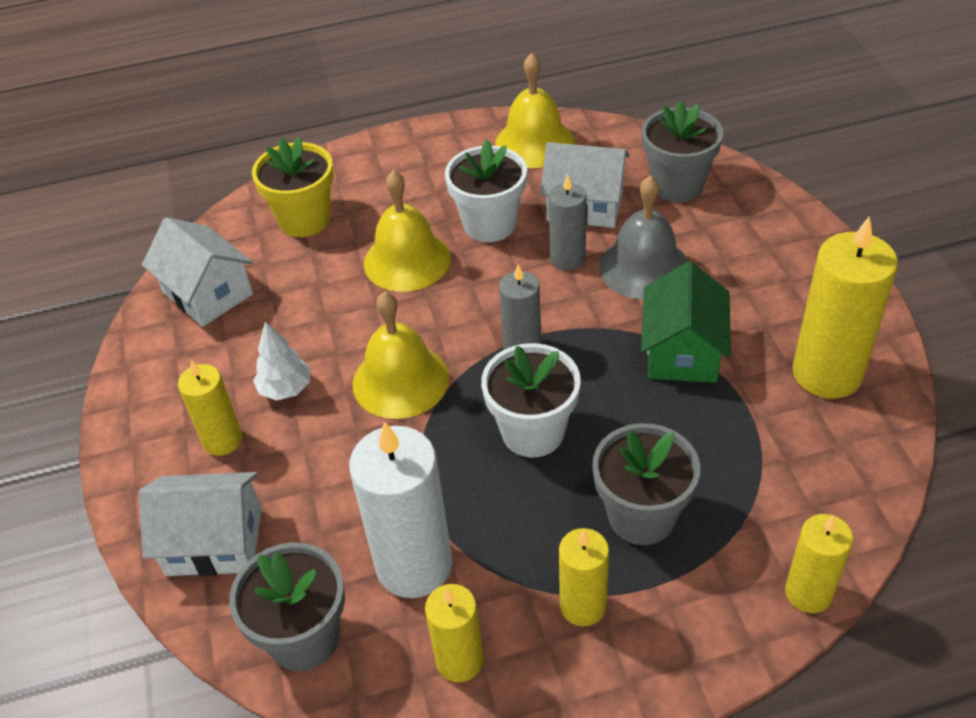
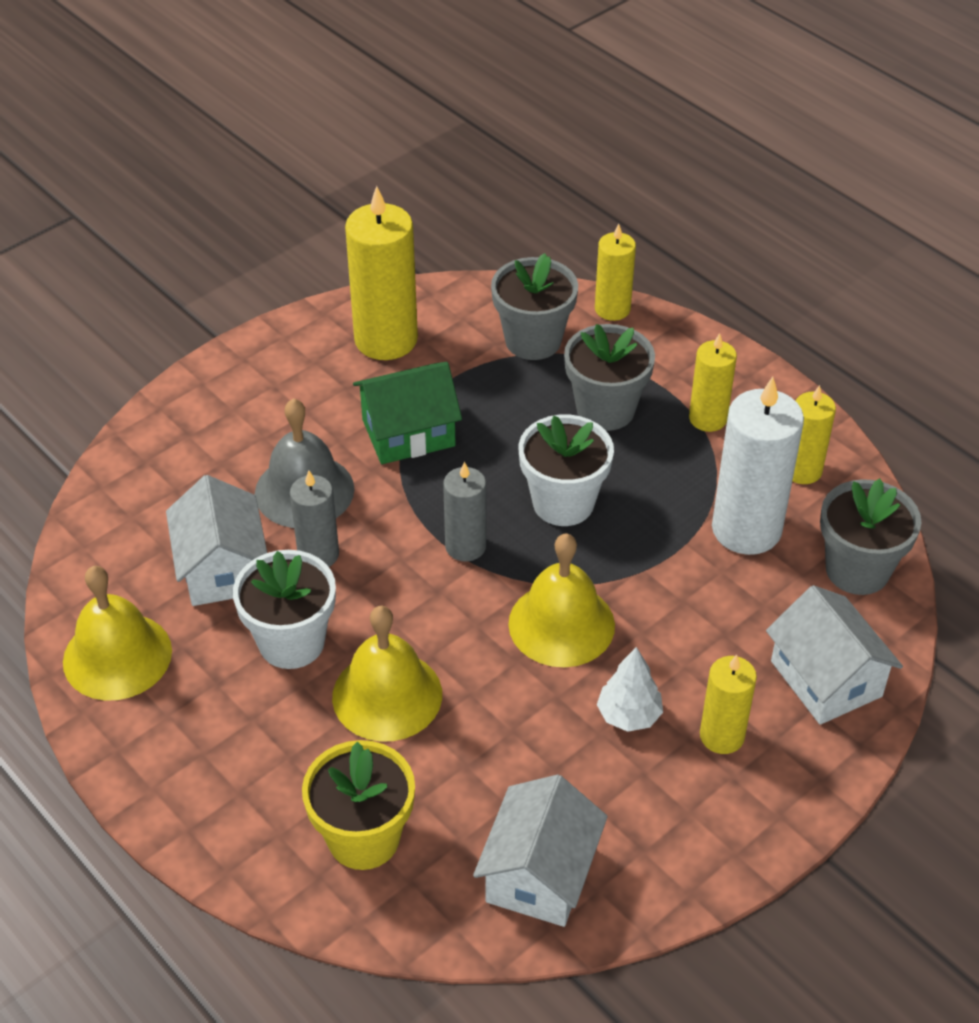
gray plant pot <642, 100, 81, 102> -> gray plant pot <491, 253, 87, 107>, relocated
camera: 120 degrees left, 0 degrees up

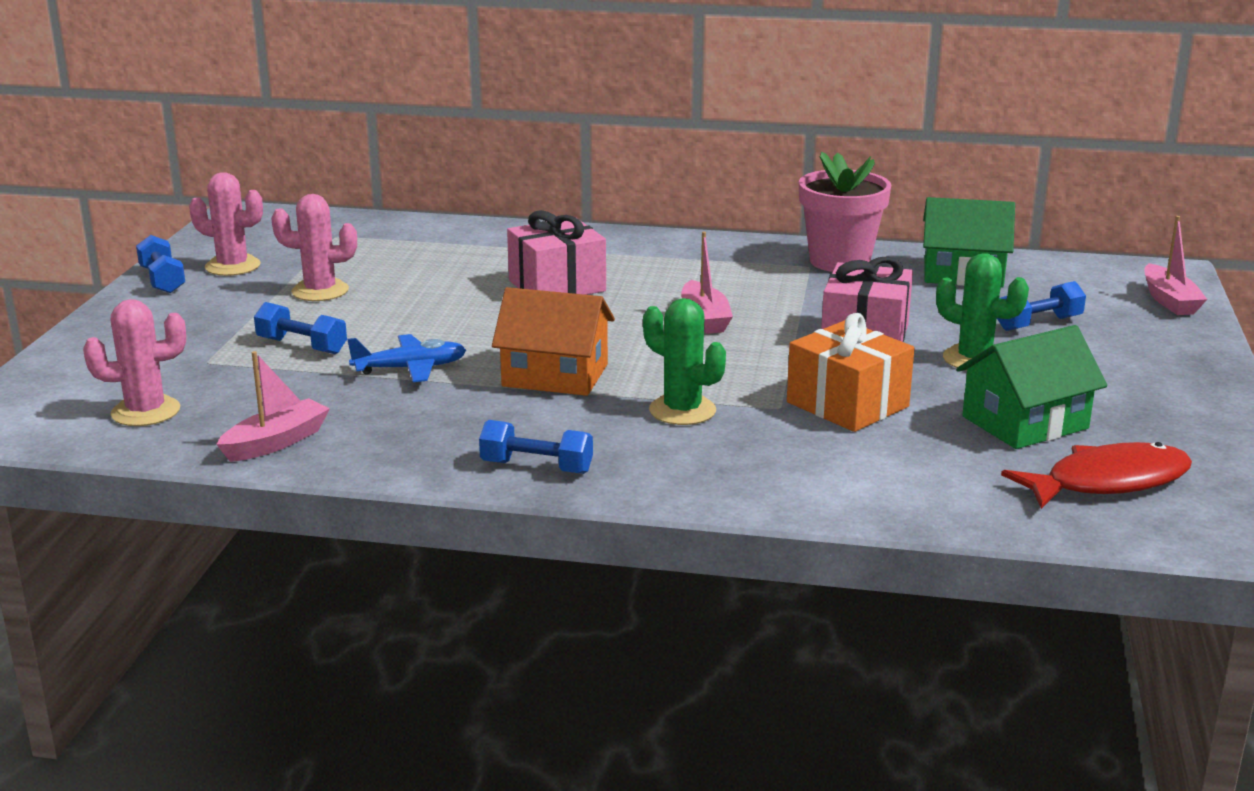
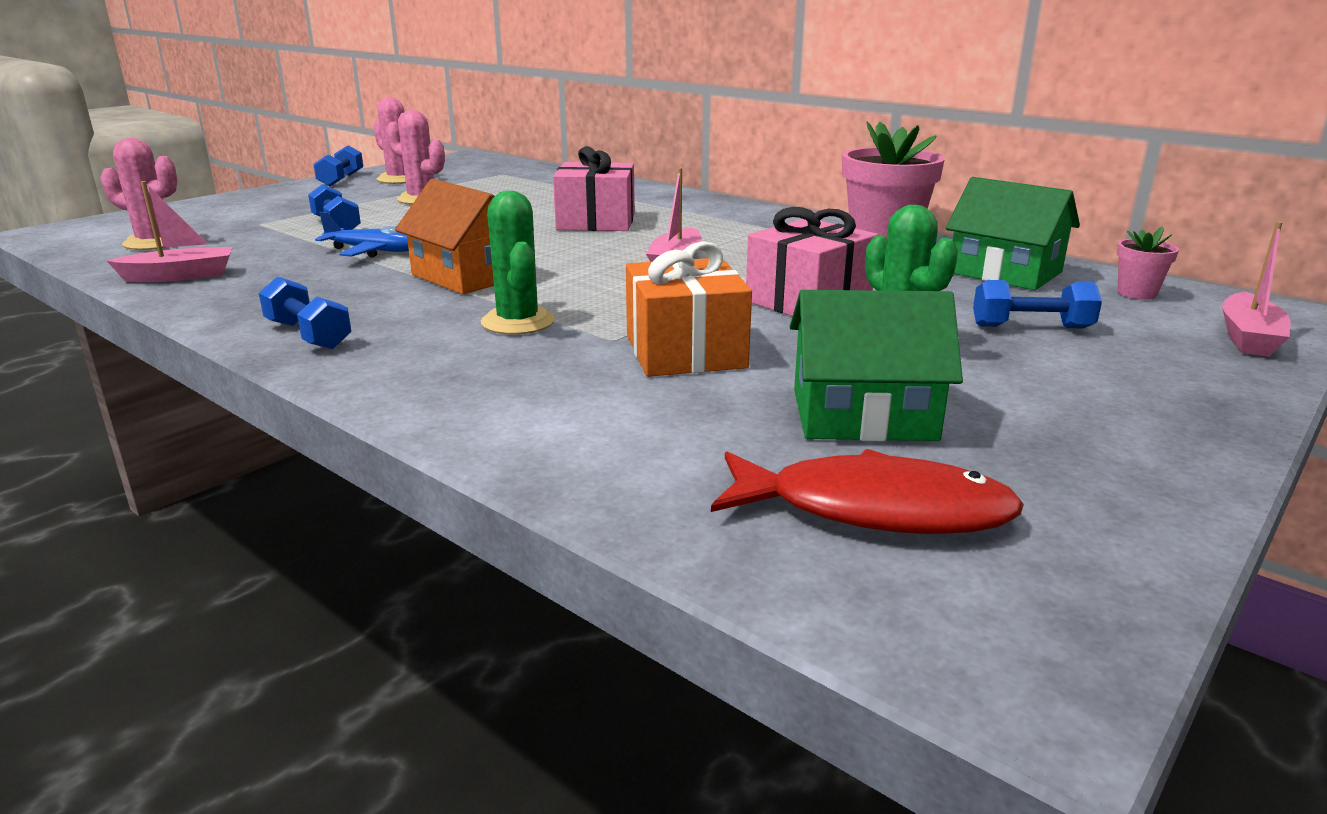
none -> pink plant pot <1117, 226, 62, 74>
camera: 30 degrees right, 0 degrees up

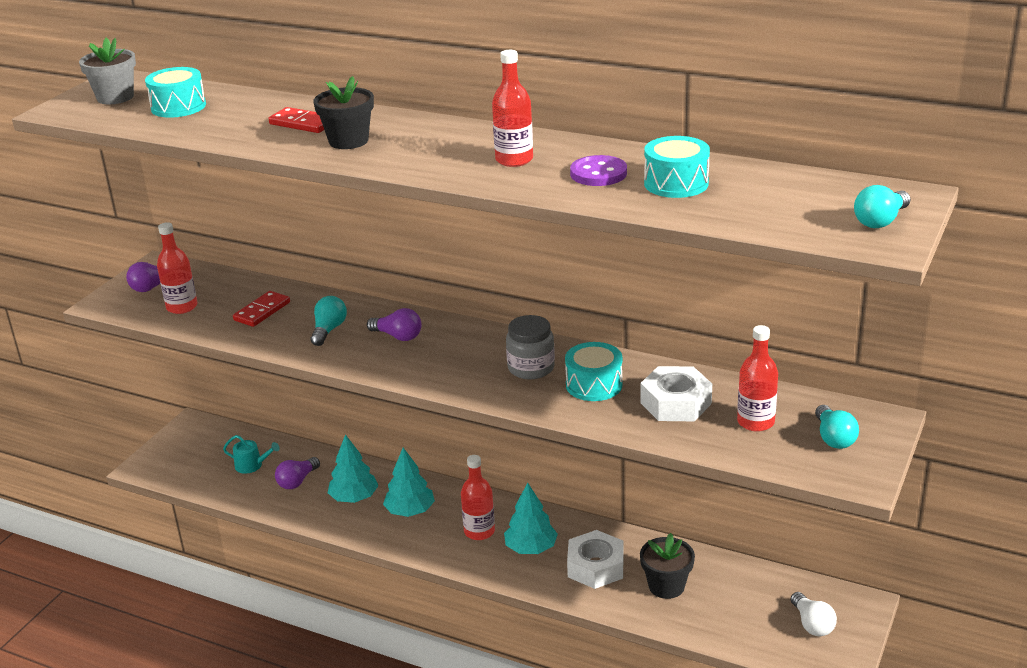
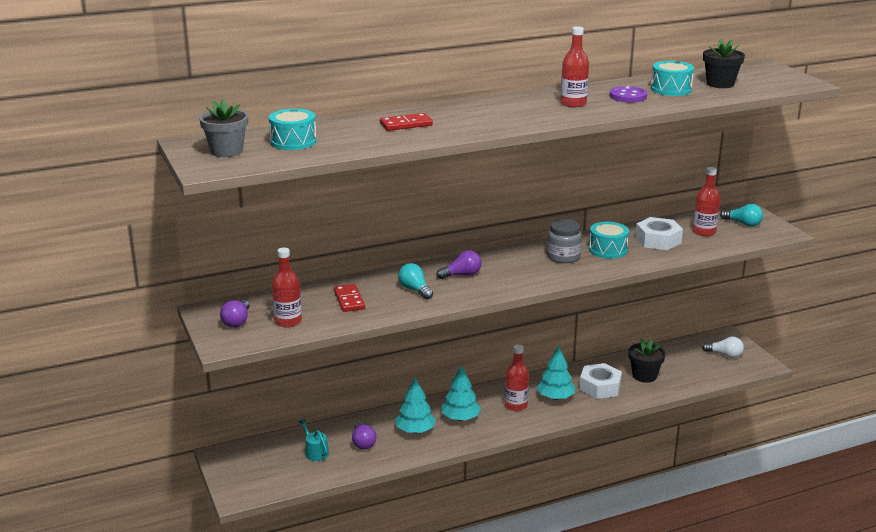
teal watering can <223, 435, 57, 39> -> teal watering can <299, 418, 30, 43>, 90 degrees counterclockwise
black plant pot <313, 76, 61, 73> -> black plant pot <703, 39, 42, 49>, relocated
teal light bulb <854, 185, 56, 43> -> none
camera: 50 degrees left, 5 degrees down

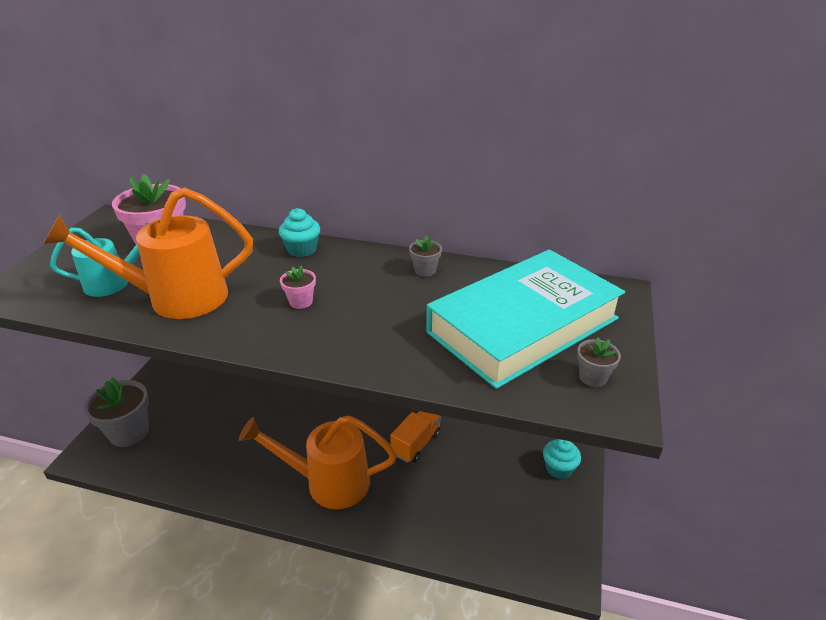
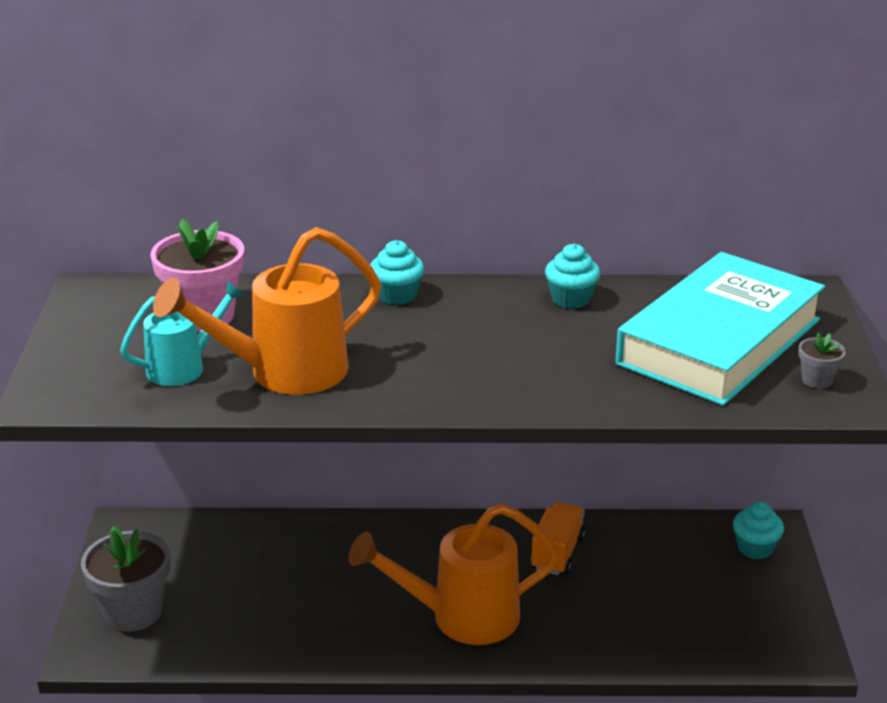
pink plant pot <280, 265, 36, 44> -> none
gray plant pot <409, 236, 33, 41> -> teal cupcake <545, 244, 56, 65>
camera: 15 degrees left, 5 degrees down

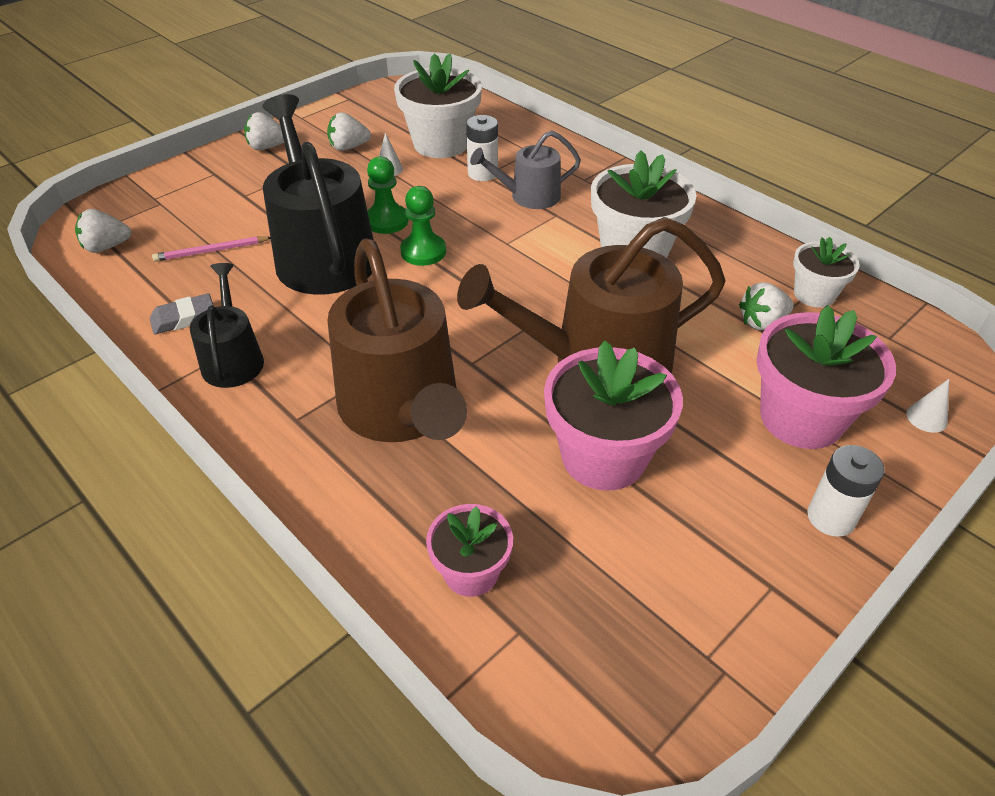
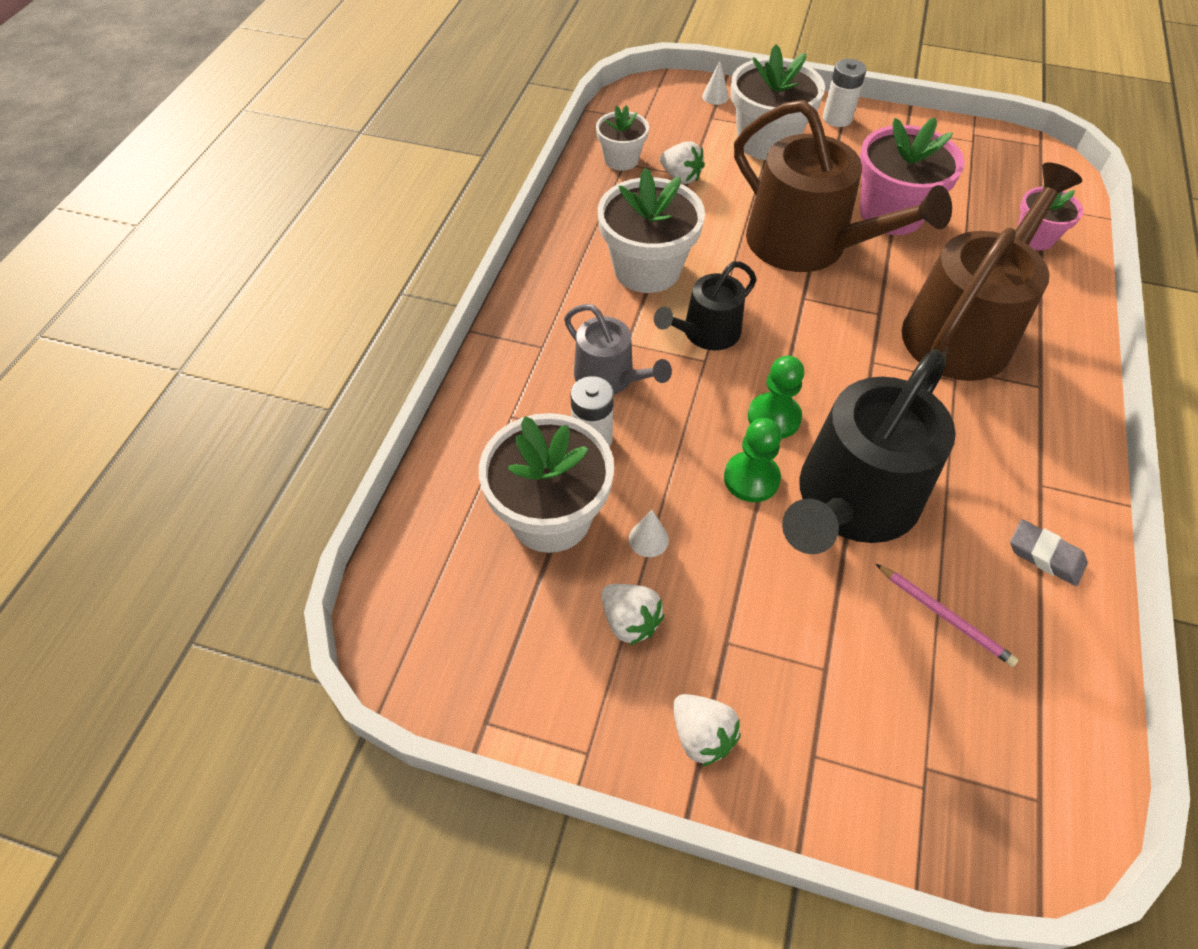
pure white strawberry <75, 209, 56, 44> -> none
black watering can <190, 263, 74, 125> -> black watering can <654, 261, 103, 90>, relocated
pink plant pot <757, 305, 139, 144> -> pure white plant pot <731, 44, 94, 116>
camera: 120 degrees left, 10 degrees up

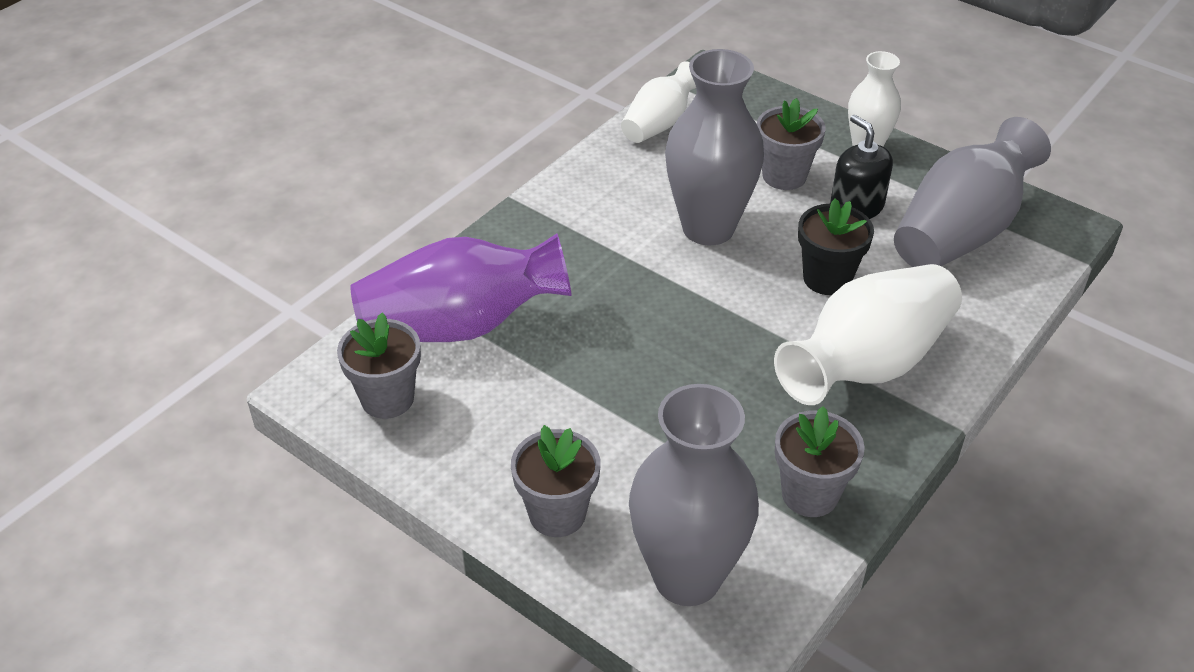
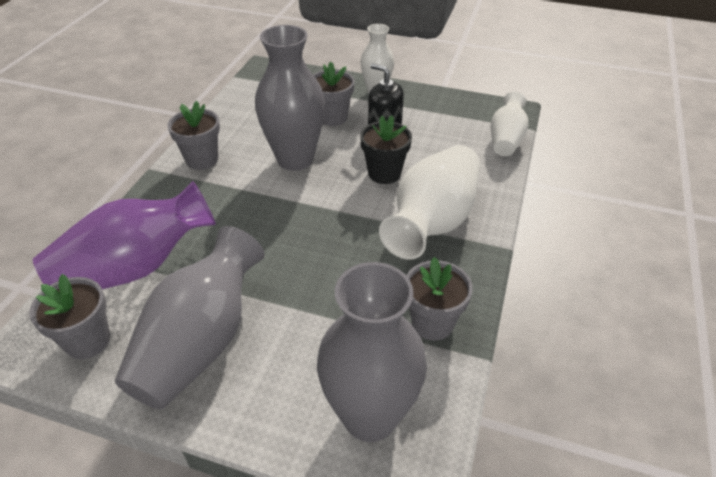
gray plant pot <511, 425, 89, 112> -> gray plant pot <167, 101, 53, 69>, relocated
pure white tall vase <621, 61, 75, 82> -> pure white tall vase <491, 92, 37, 64>, relocated
gray tall vase <894, 117, 157, 150> -> gray tall vase <115, 226, 150, 184>, relocated
camera: 20 degrees left, 0 degrees up

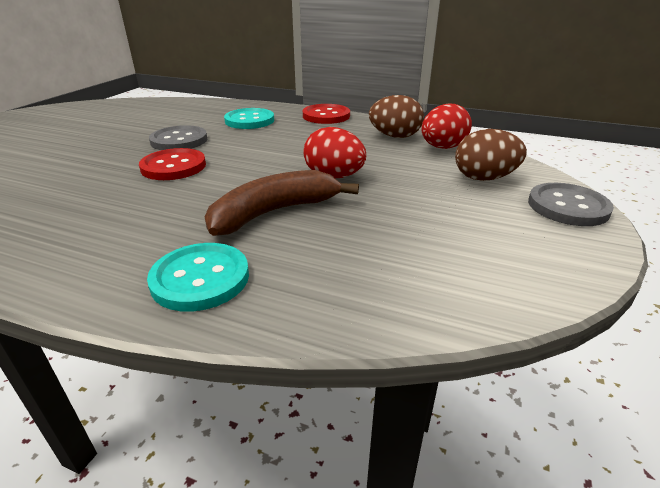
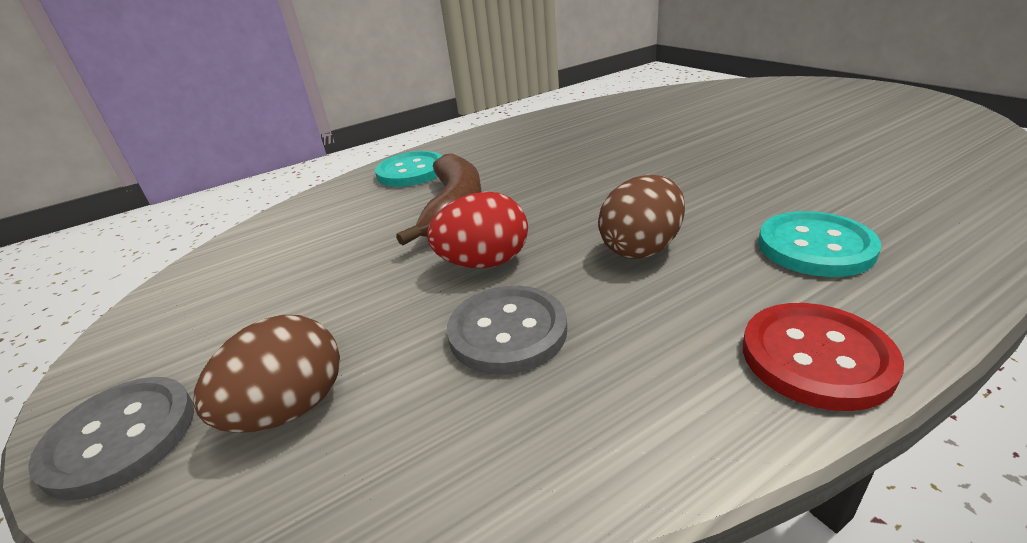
red sewing button <139, 148, 67, 32> -> none
gray sewing button <149, 125, 58, 25> -> gray sewing button <447, 286, 120, 89>, relocated
brown toy egg <369, 95, 55, 43> -> brown toy egg <598, 175, 87, 84>, relocated
red toy egg <421, 103, 51, 46> -> none
camera: 130 degrees right, 0 degrees up

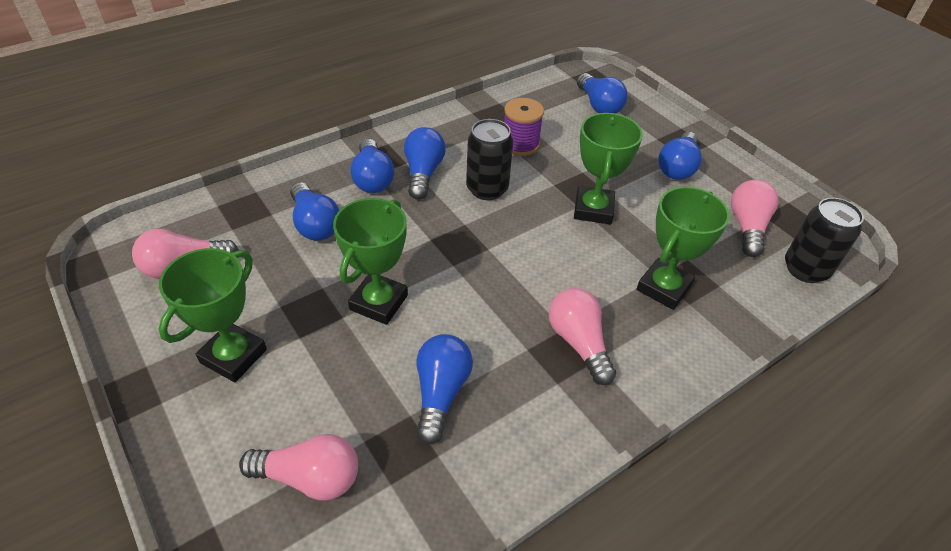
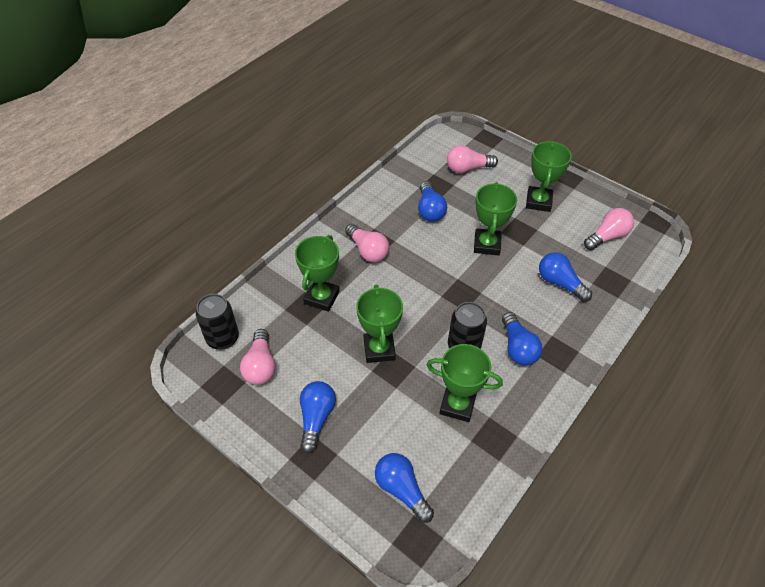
royal blue light bulb <350, 139, 44, 54> -> none
purple reel of thread <504, 98, 40, 58> -> green trophy <427, 344, 76, 78>
camera: 165 degrees right, 5 degrees up

